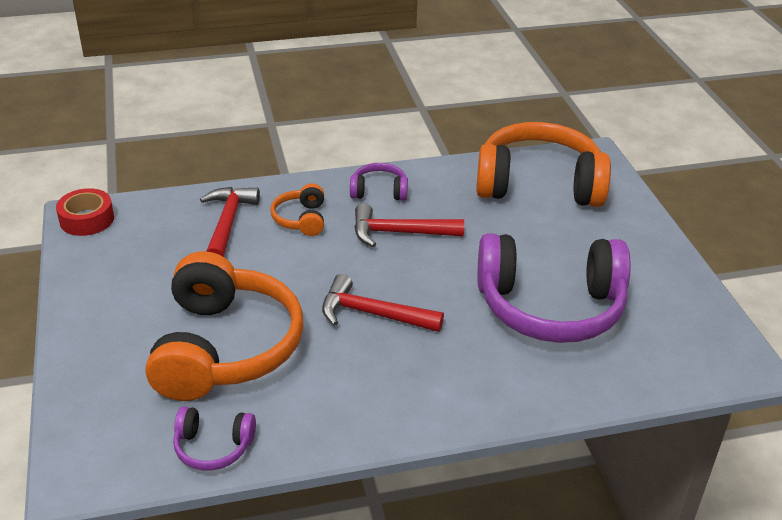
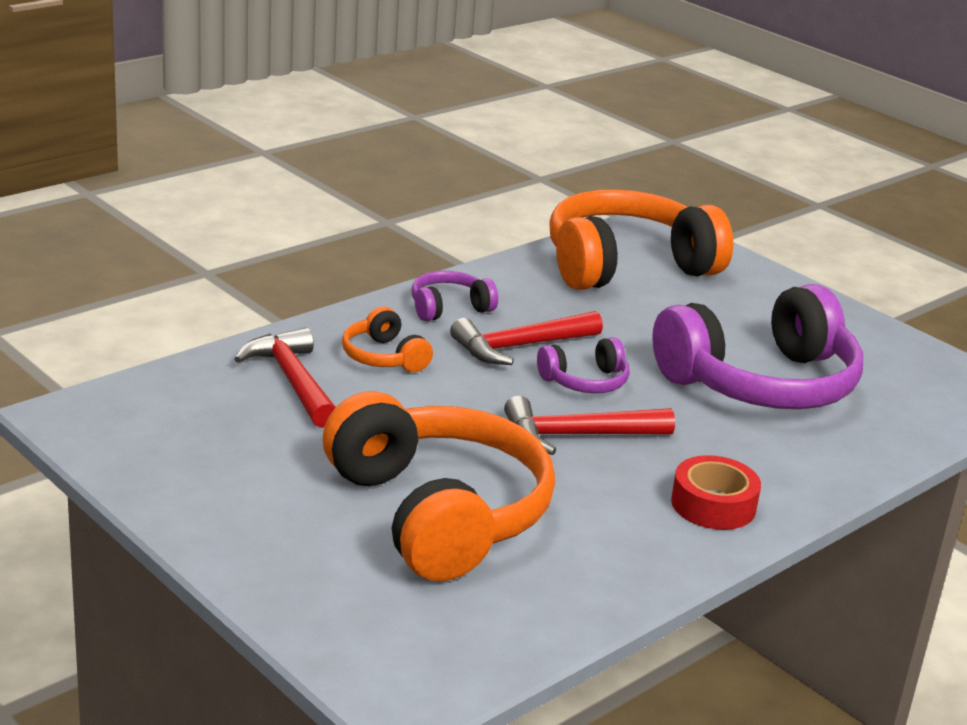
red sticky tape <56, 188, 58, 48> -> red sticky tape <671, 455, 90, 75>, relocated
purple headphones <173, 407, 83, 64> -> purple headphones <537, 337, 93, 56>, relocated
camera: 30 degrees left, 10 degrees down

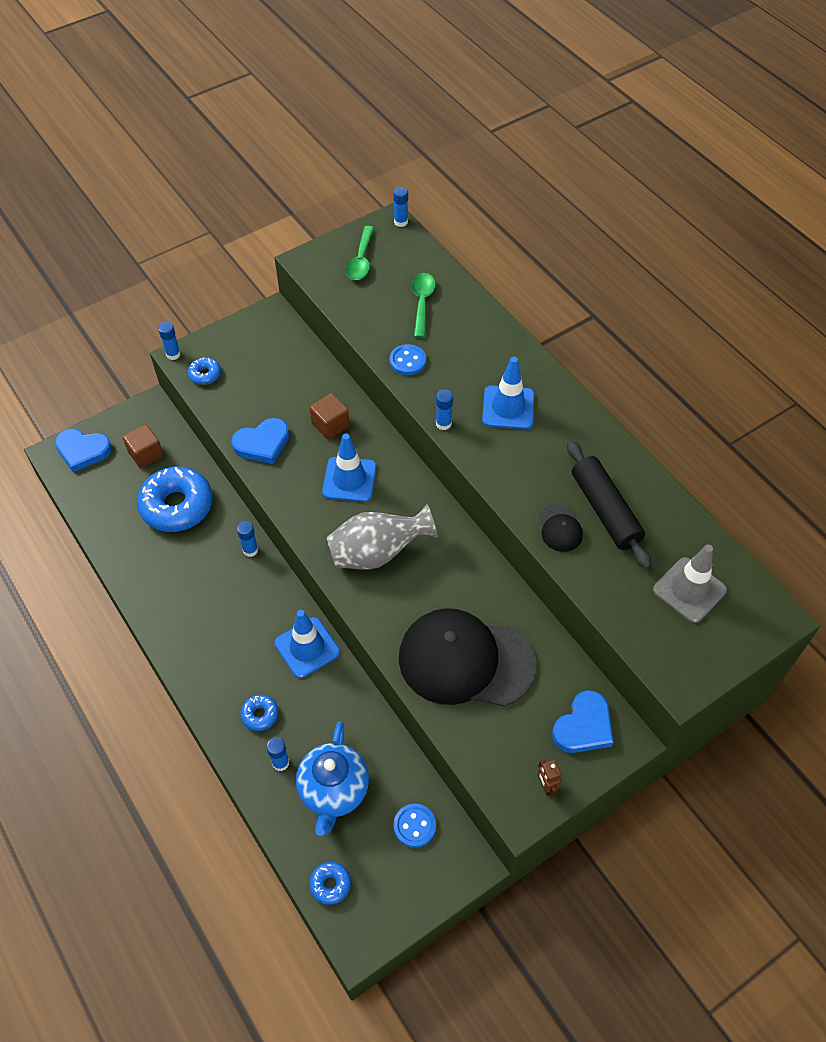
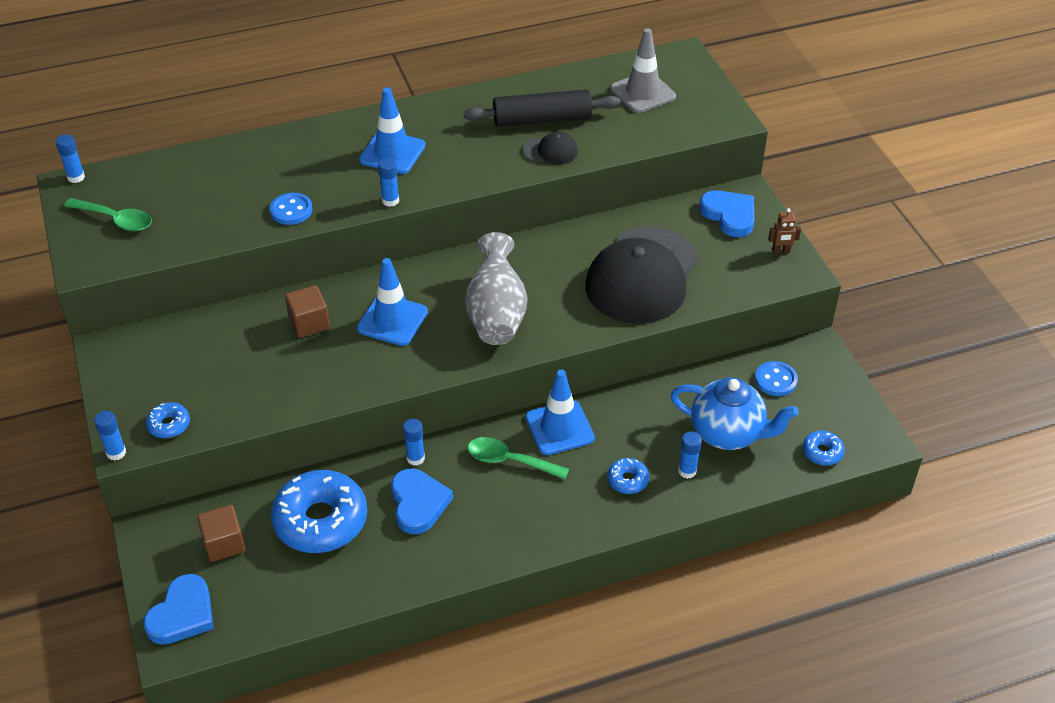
royal blue heart <231, 418, 58, 46> -> royal blue heart <391, 469, 62, 65>, relocated
green tablespoon <411, 273, 25, 65> -> green tablespoon <468, 437, 101, 42>, relocated
camera: 75 degrees left, 10 degrees down

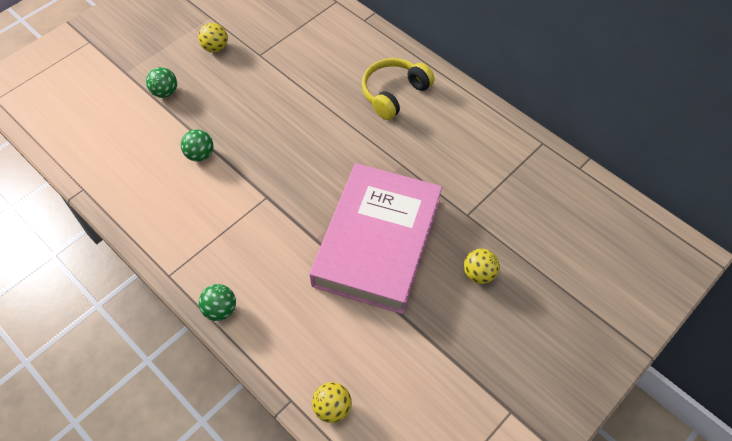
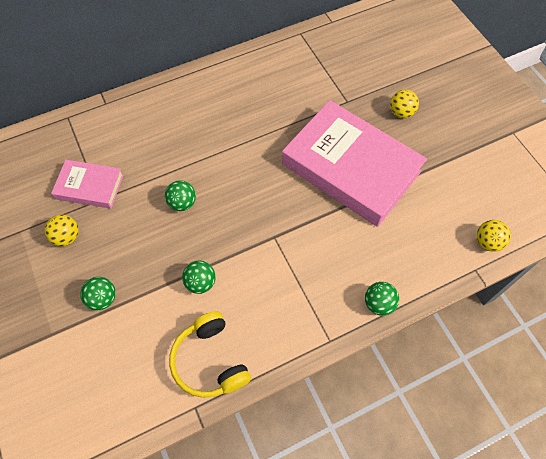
golden headphones <362, 58, 72, 62> -> golden headphones <169, 311, 82, 87>, relocated
none -> pink hardback <51, 160, 73, 49>
none -> green sphere <165, 180, 31, 31>
camera: 70 degrees left, 5 degrees up

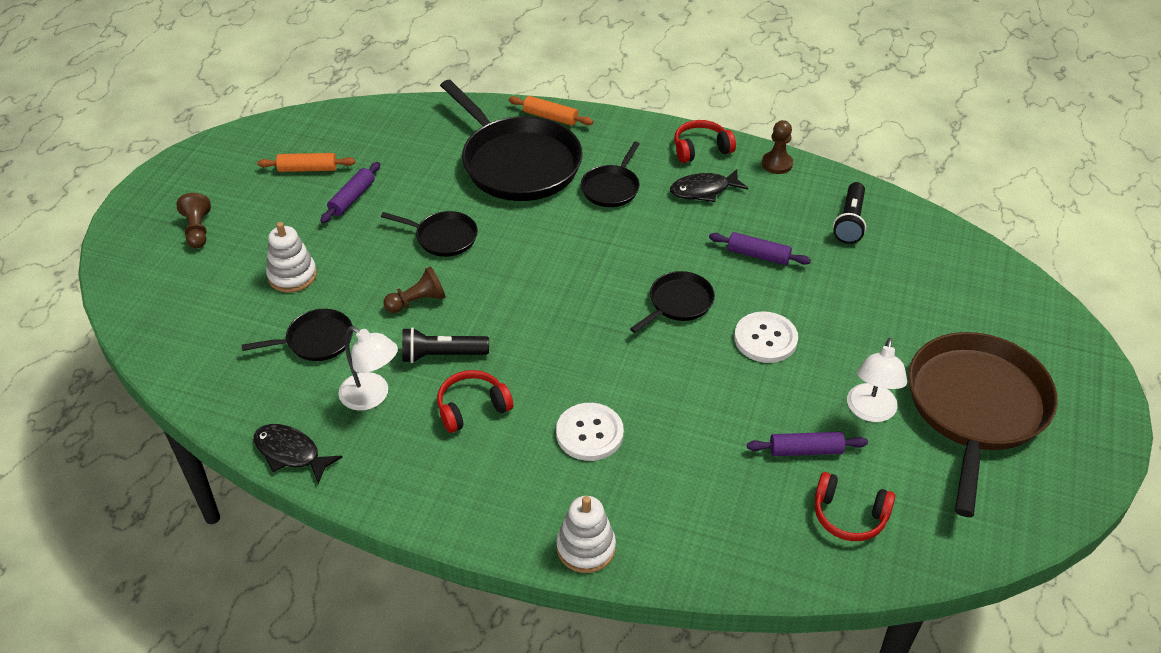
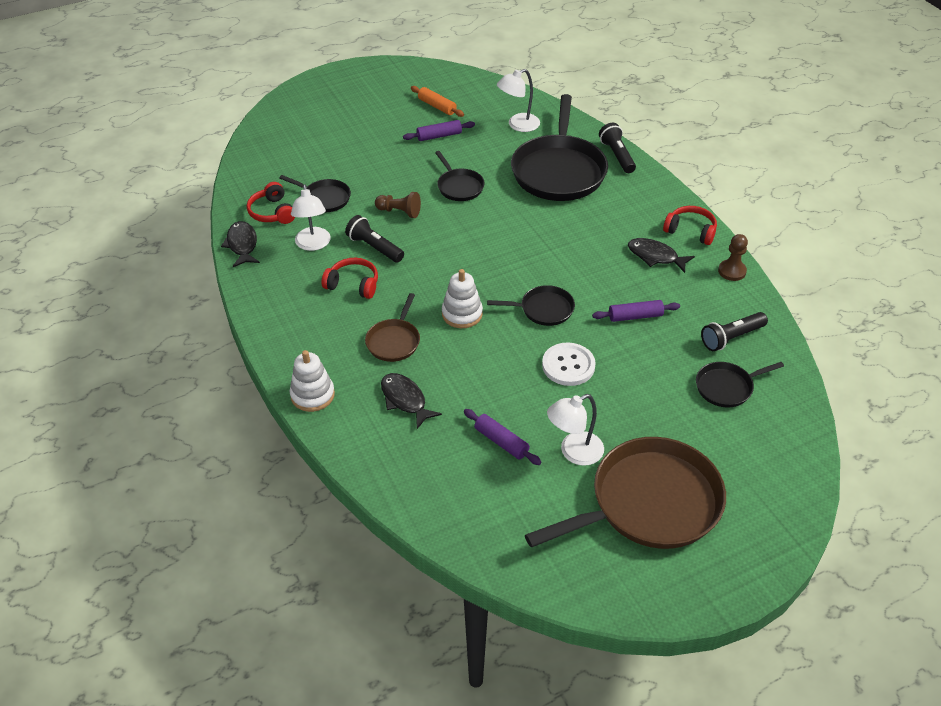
brown chess pawn <177, 193, 34, 55> -> none
pure white stacking toy <266, 222, 51, 71> -> pure white stacking toy <442, 269, 41, 59>, relocated
orange-coloured pastry roller <509, 96, 84, 30> -> black flashlight <599, 123, 37, 50>
pure white sewing button <556, 403, 68, 58> -> brown frying pan <365, 293, 55, 69>
black frying pan <581, 141, 59, 66> -> black frying pan <696, 362, 88, 45>, relocated
purple pastry roller <709, 232, 102, 33> -> purple pastry roller <592, 300, 88, 22>, 75 degrees counterclockwise
red headphones <815, 472, 80, 69> -> red headphones <247, 182, 48, 42>, relocated
none -> black fish <381, 373, 61, 56>
none -> pure white lamp <497, 69, 43, 63>
camera: 45 degrees right, 0 degrees up

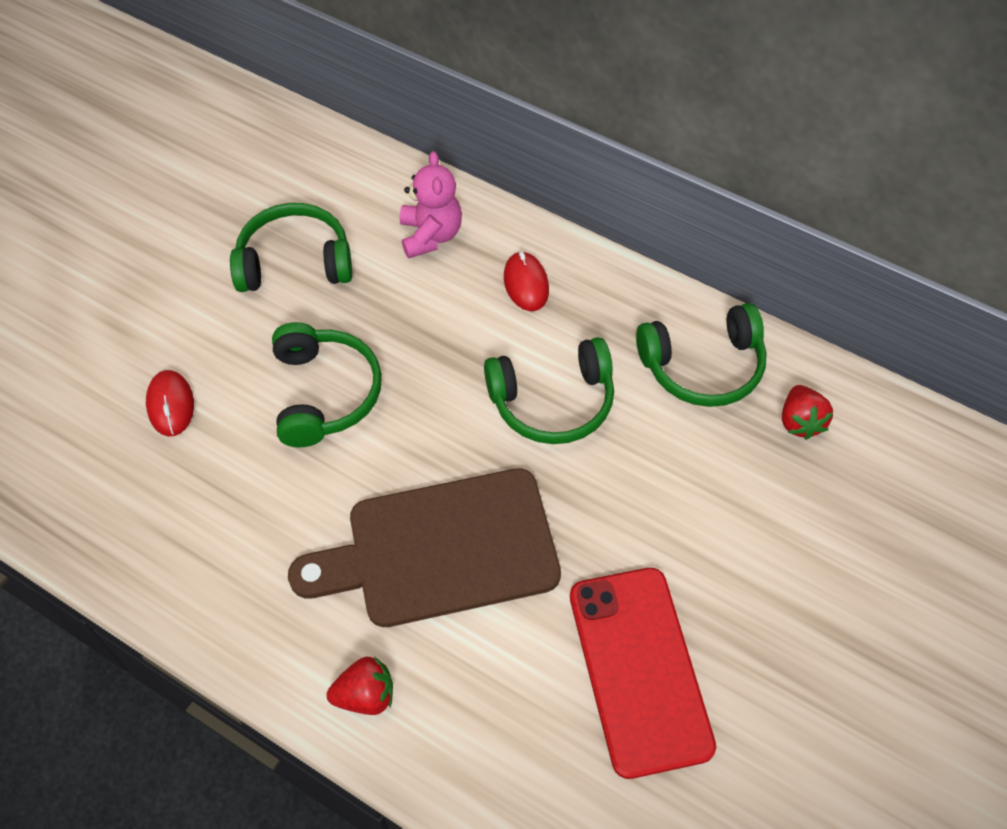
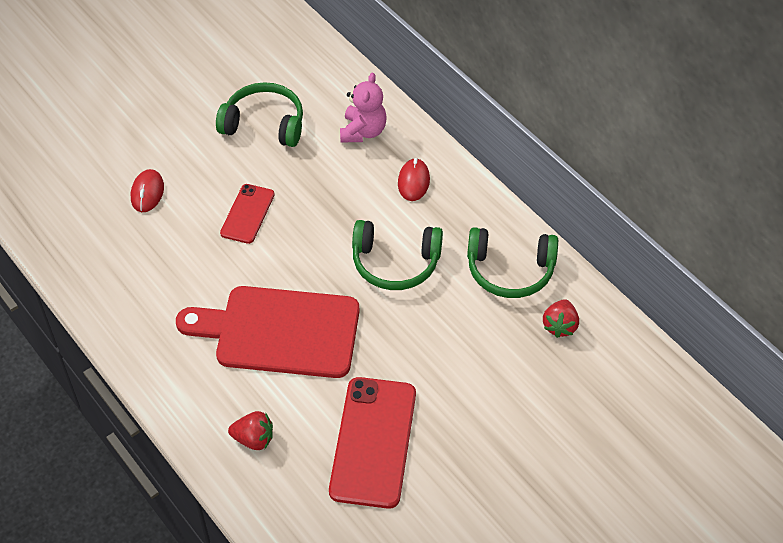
green headphones <272, 322, 110, 125> -> red phone <220, 184, 55, 60>
brown bread board <288, 468, 273, 159> -> red bread board <176, 286, 184, 92>
red strawberry <327, 657, 66, 58> -> red strawberry <228, 411, 45, 39>, relocated
camera: 20 degrees right, 5 degrees down

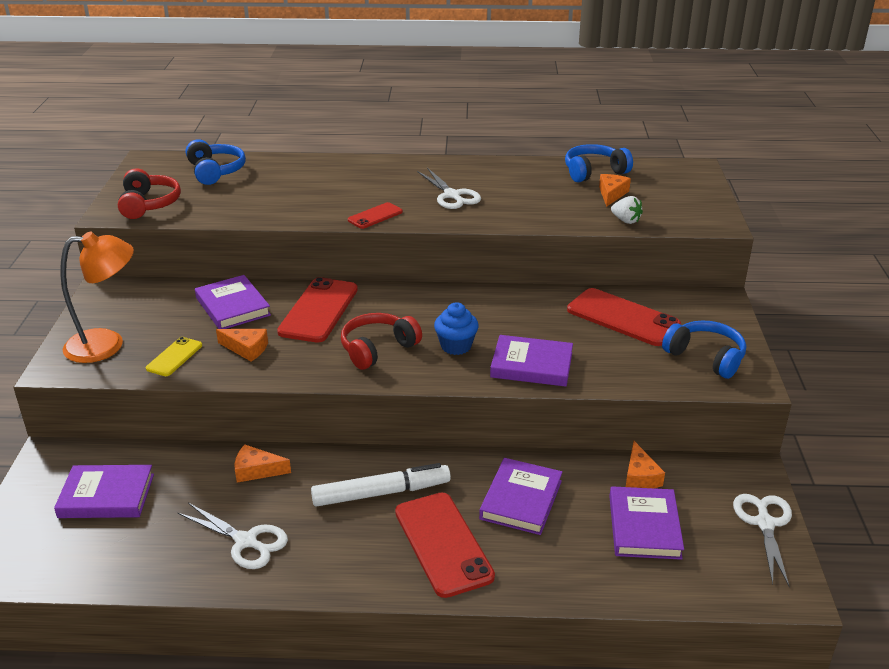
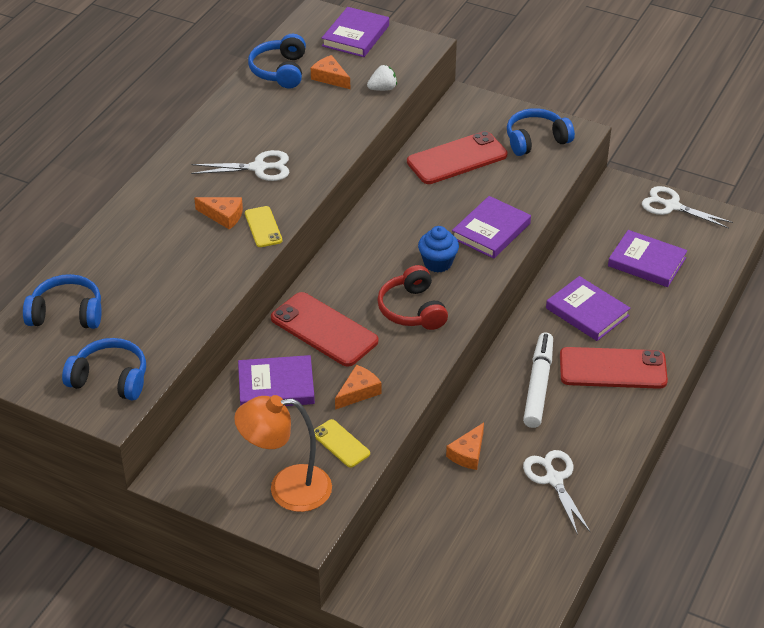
purple hardback <54, 465, 100, 53> -> purple hardback <322, 7, 67, 50>, relocated
orange-coloured lamp <60, 231, 74, 132> -> orange-coloured lamp <234, 395, 98, 117>, 105 degrees counterclockwise
red headphones <118, 168, 63, 51> -> royal blue headphones <62, 338, 84, 63>
pure white pair of scissors <178, 503, 110, 66> -> pure white pair of scissors <523, 450, 67, 85>, 75 degrees counterclockwise
red phone <348, 202, 55, 27> -> golden phone <245, 206, 37, 41>
orange-coloured piece of cheese <626, 441, 39, 47> -> orange-coloured piece of cheese <194, 197, 49, 33>, relocated
camera: 65 degrees left, 10 degrees up

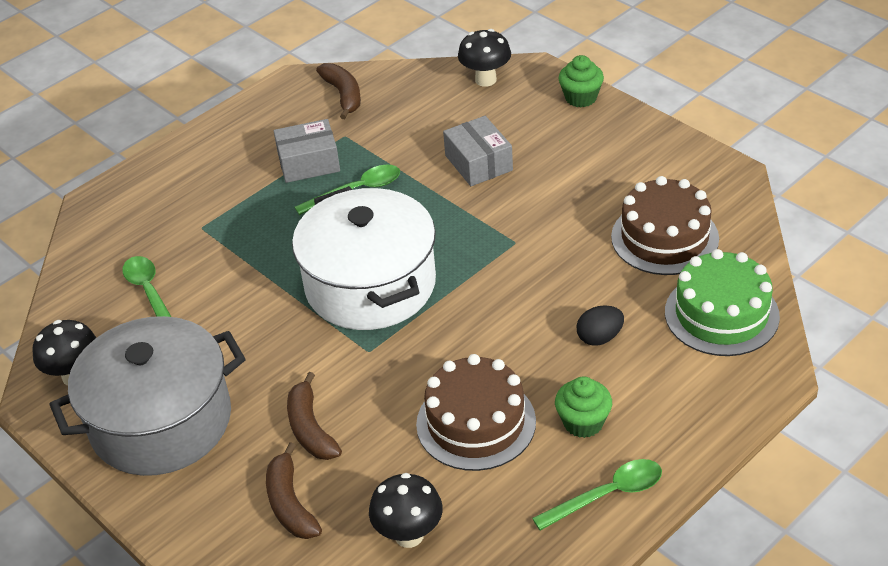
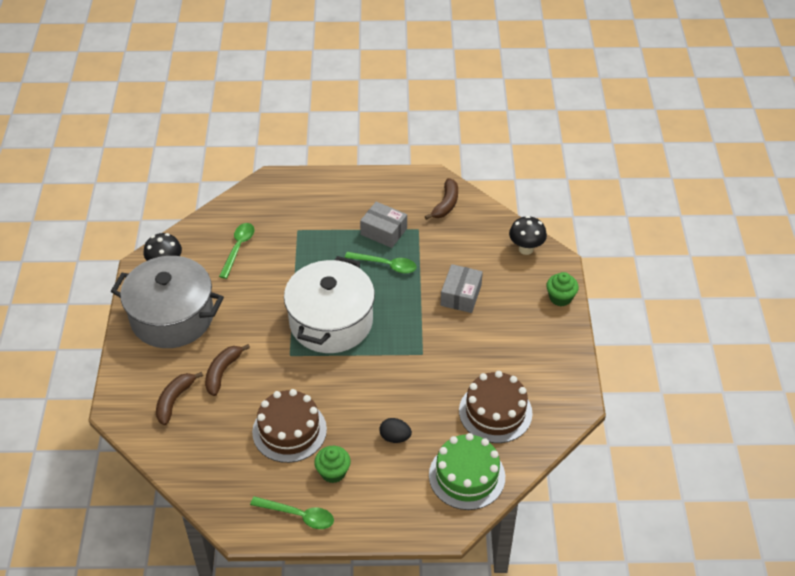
black toadstool <369, 473, 74, 75> -> none
camera: 40 degrees right, 5 degrees up

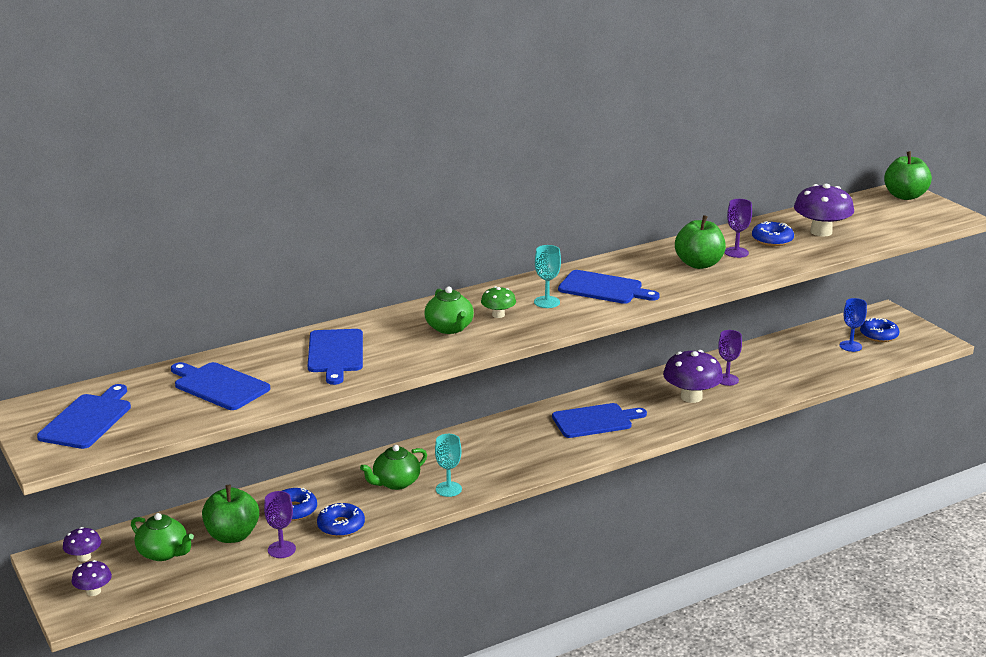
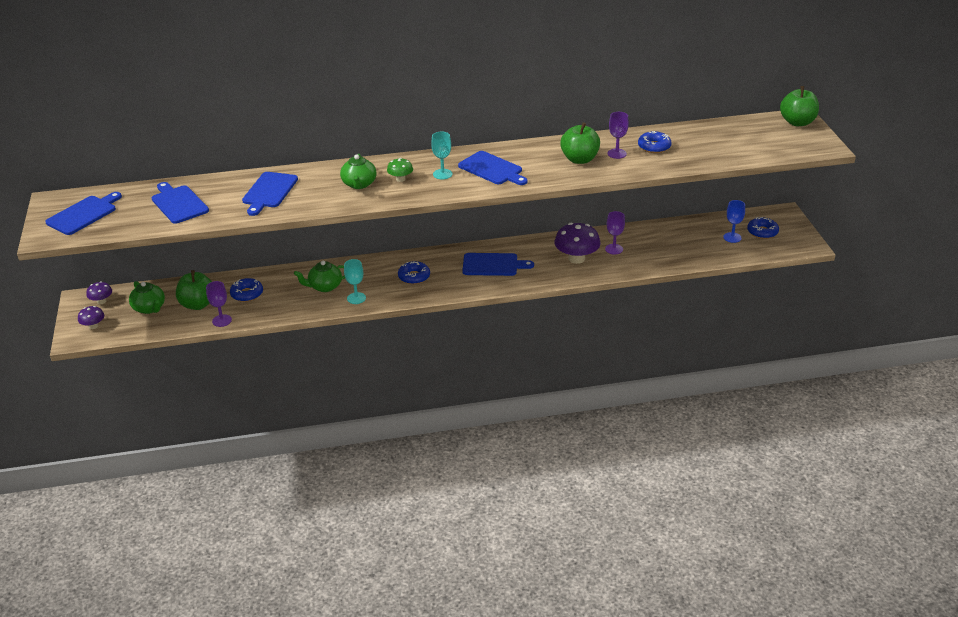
royal blue glazed donut <317, 503, 48, 34> -> royal blue glazed donut <398, 261, 32, 23>, relocated
purple toadstool <794, 184, 60, 53> -> none
camera: 20 degrees right, 10 degrees up

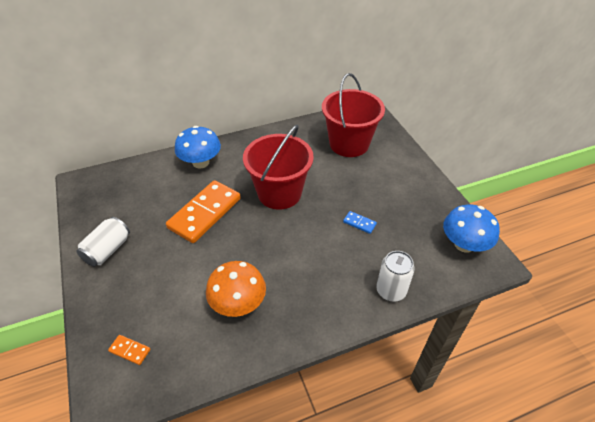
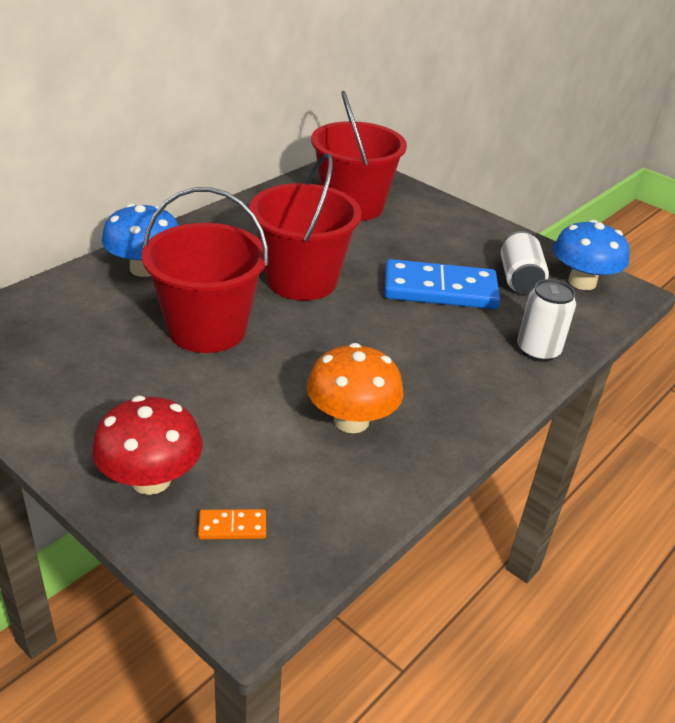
pure white soda can <76, 217, 54, 50> -> pure white soda can <501, 231, 48, 63>, relocated
orange-coloured domino tile <166, 180, 75, 63> -> red pail <142, 187, 126, 166>
royal blue domino tile <343, 211, 34, 23> -> royal blue domino tile <384, 259, 116, 50>, x2.43
none -> red toadstool <92, 396, 111, 99>
camera: 30 degrees left, 10 degrees down

